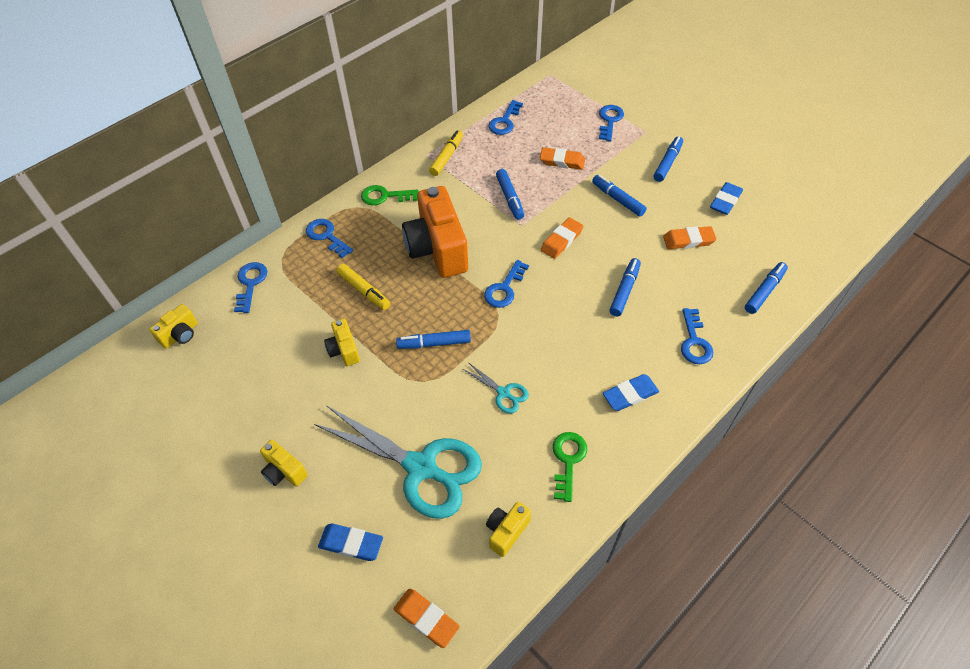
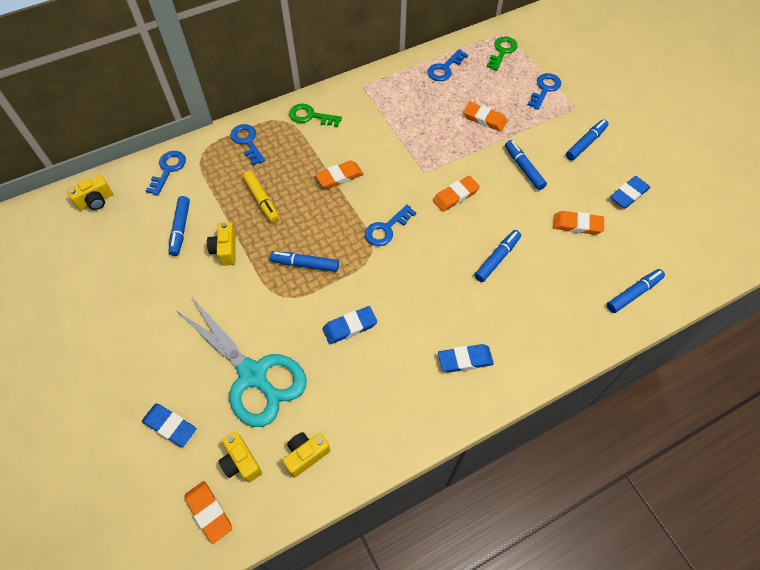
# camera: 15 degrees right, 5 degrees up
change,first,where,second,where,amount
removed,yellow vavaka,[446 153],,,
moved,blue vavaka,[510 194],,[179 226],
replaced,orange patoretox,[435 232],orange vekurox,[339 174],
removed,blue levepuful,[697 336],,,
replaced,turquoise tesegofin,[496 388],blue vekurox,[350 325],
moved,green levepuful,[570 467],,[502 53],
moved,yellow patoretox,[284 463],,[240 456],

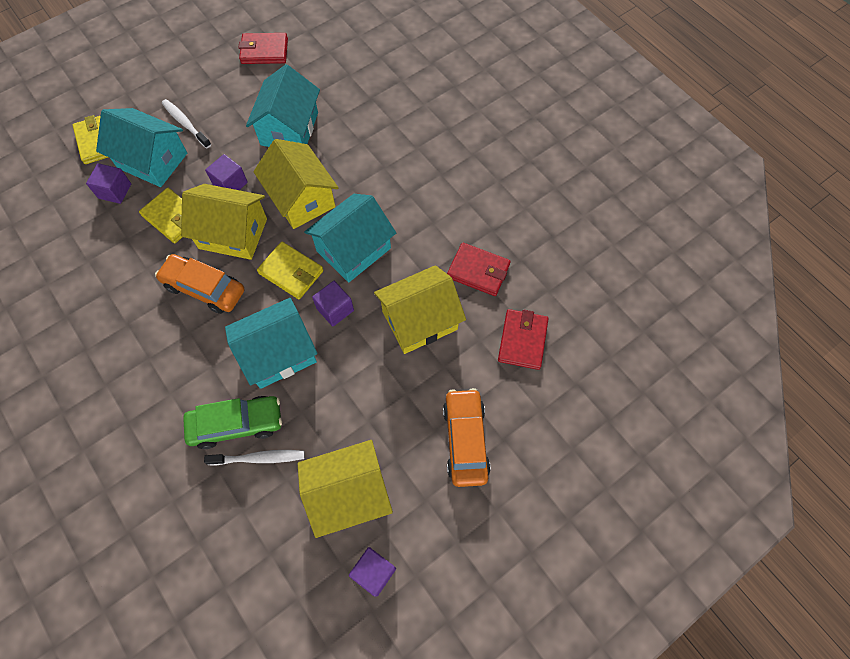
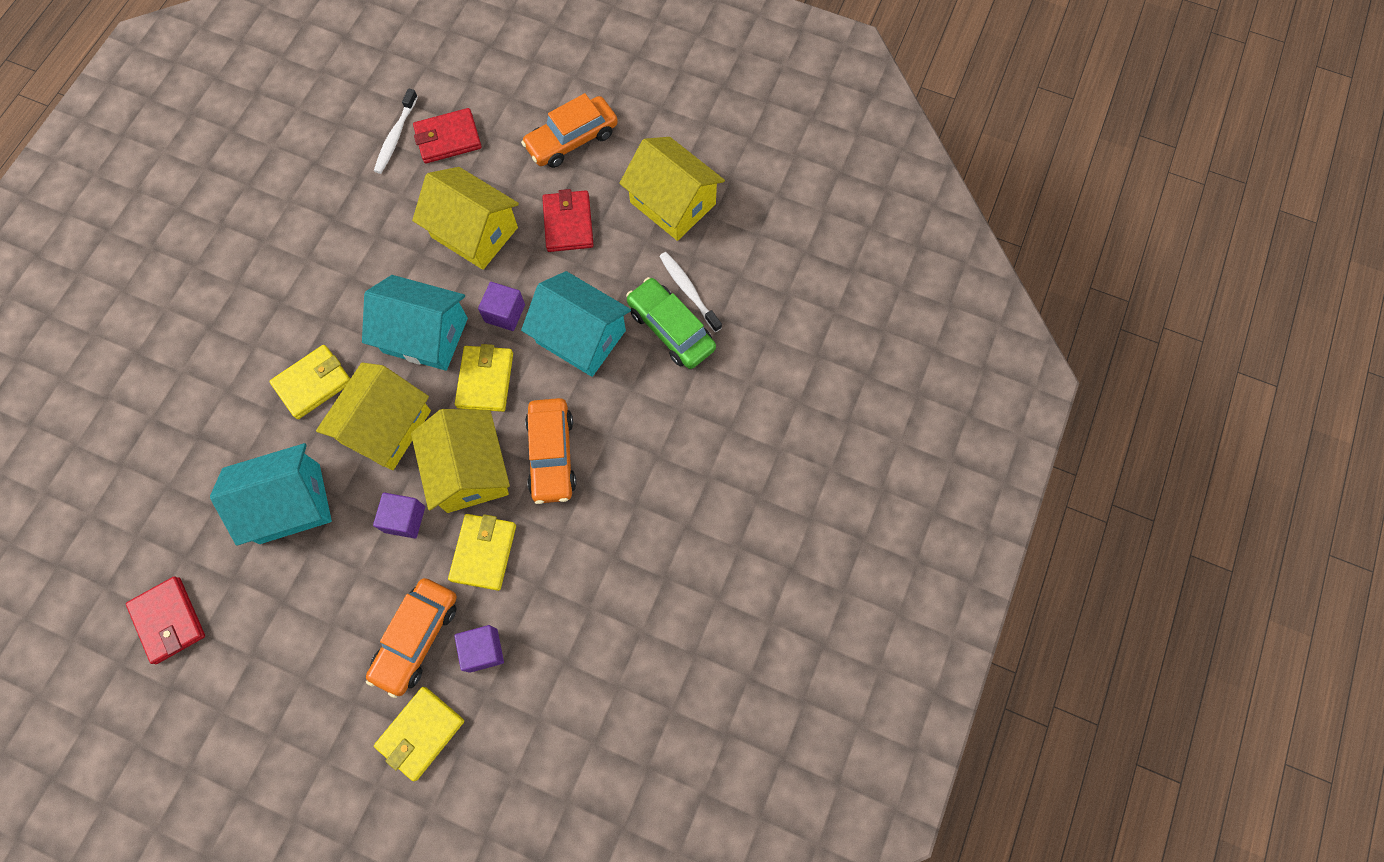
# camera: 120 degrees left, 5 degrees up
change,first,where,second,where,amount
moved,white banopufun,[186 123],,[396 131],
replaced,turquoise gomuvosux,[141 147],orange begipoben,[411 638],
moved,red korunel,[479 269],,[568 220],
removed,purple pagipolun,[372 571],,,
added,,,yellow korunel,[309 382],

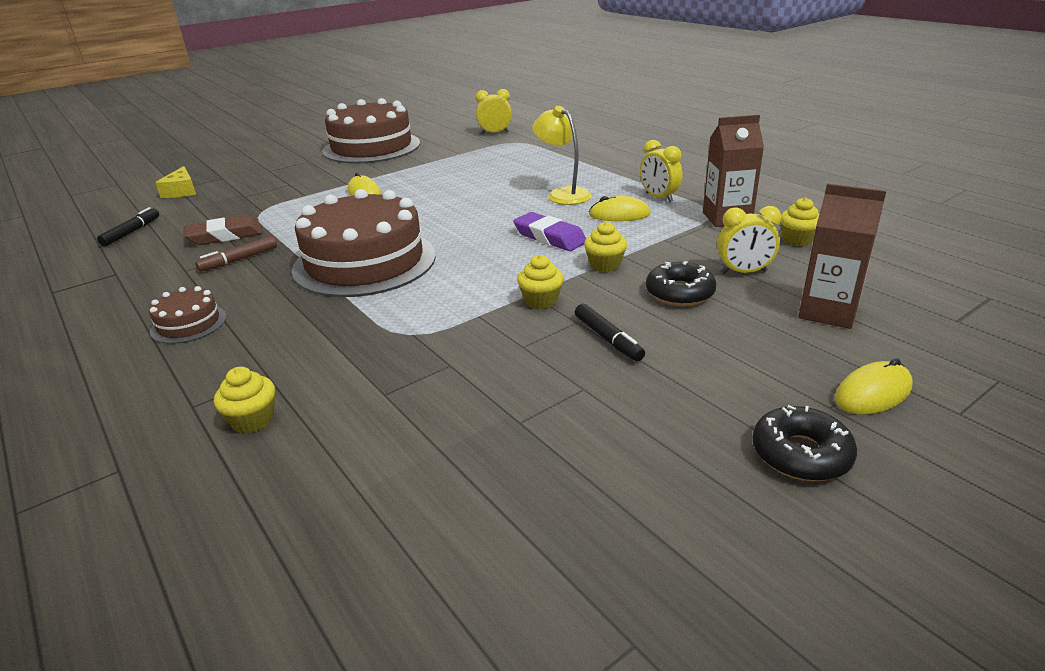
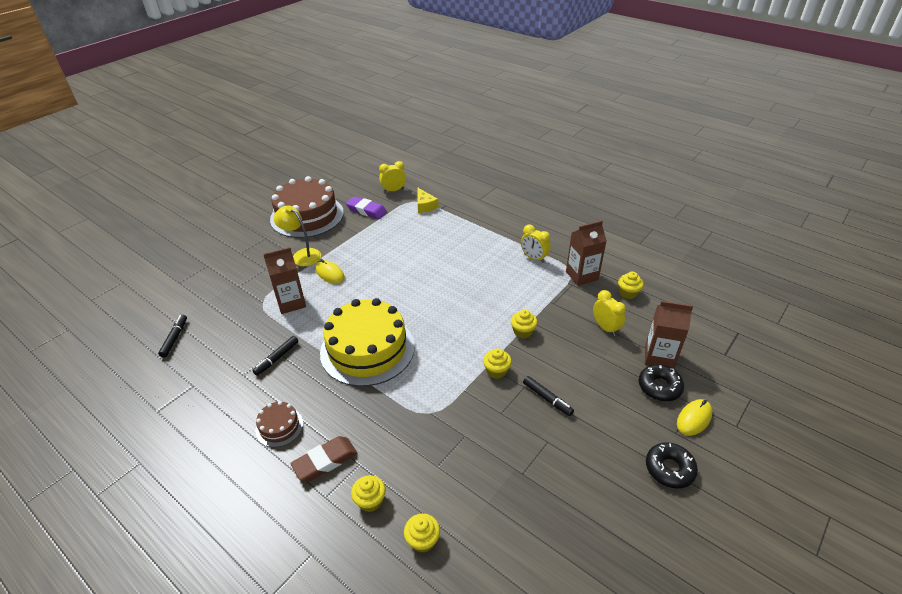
# camera: 15 degrees left, 10 degrees up
change,first,where,second,where,amount
moved,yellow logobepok,[562 155],,[297 236],
moved,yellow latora,[175 182],,[428 200],
recoloured,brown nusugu,[364 243],yellow nusugu,[367 342],
removed,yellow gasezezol,[620 208],,,
turned,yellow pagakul,[749 240],,[609 313],105 degrees counterclockwise
moved,purple vekurox,[549 231],,[366 207],
moved,brown vekurox,[223 230],,[323 458],
recoloured,brown vavaka,[236 254],black vavaka,[276 356],
moved,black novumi,[681 283],,[661 383],
added,,,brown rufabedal,[284 280],
added,,,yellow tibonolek,[422 533],

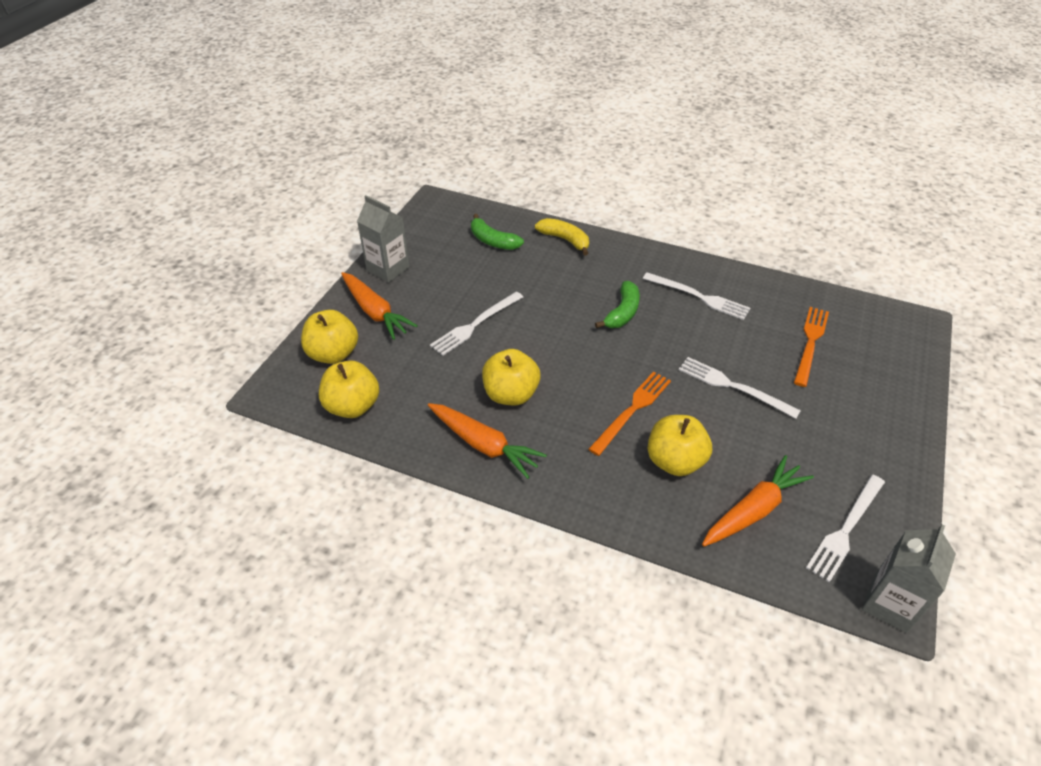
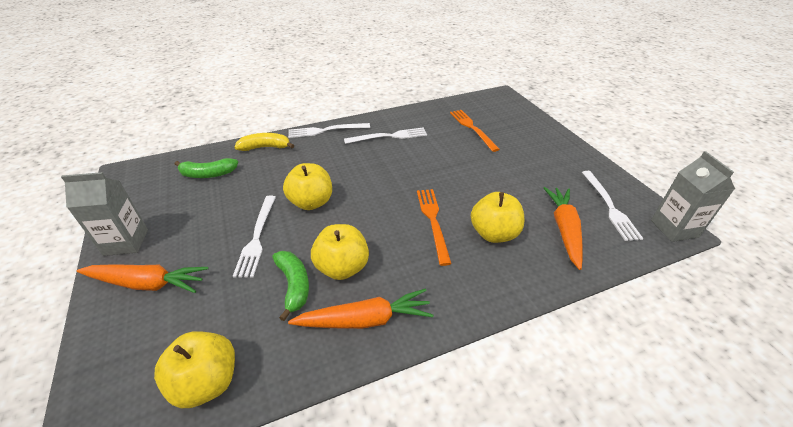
# camera: 45 degrees left, 5 degrees down
change,first,where,second,where,amount
moved,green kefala,[617 304],,[290 286],
moved,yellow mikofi,[329 337],,[307 186],
moved,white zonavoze,[740 388],,[329 130],

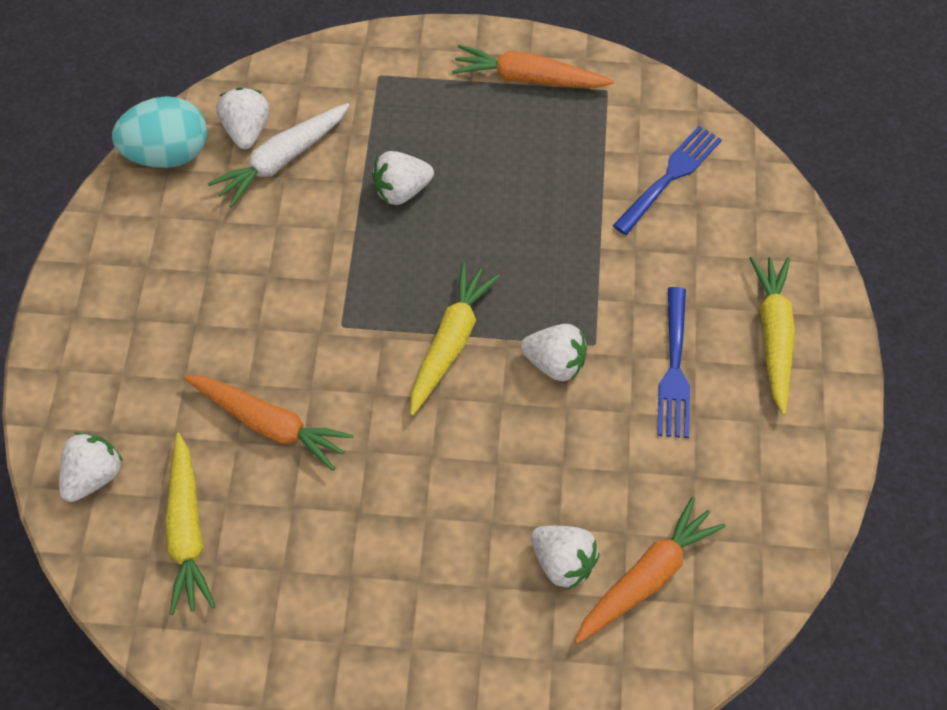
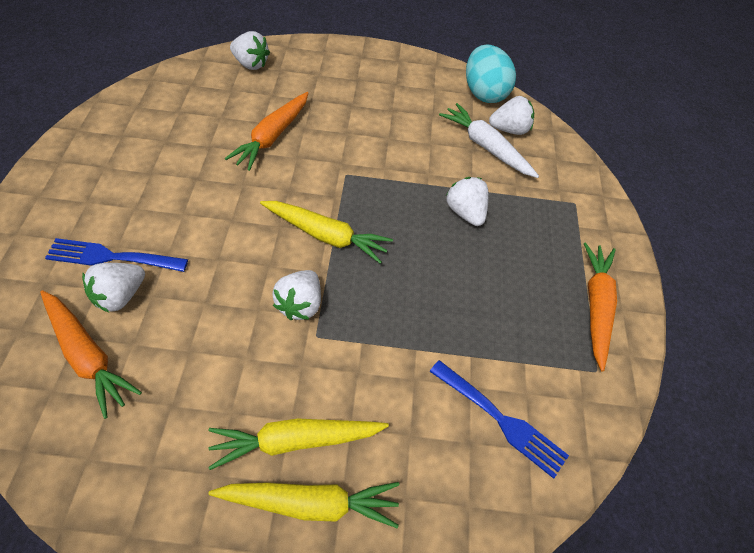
# camera: 85 degrees right, 5 degrees down
change,first,where,second,where,amount
moved,blue zonavoze,[673 362],,[116 255],
moved,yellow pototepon,[190 524],,[298 444],

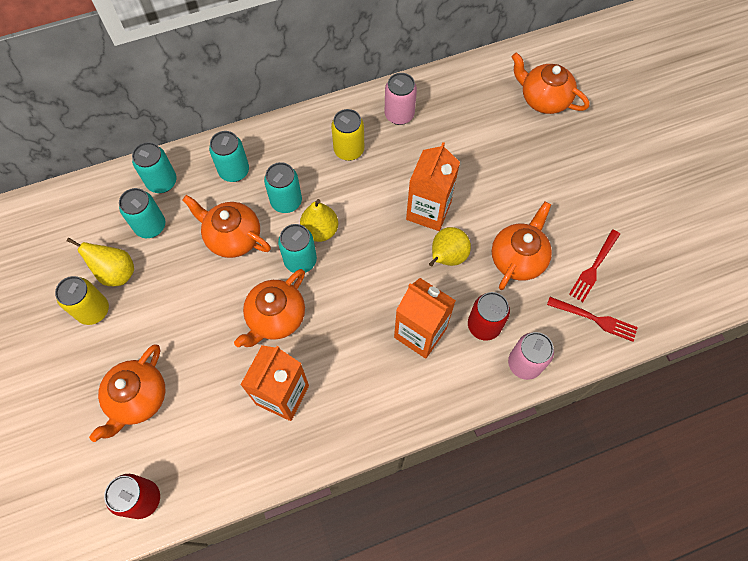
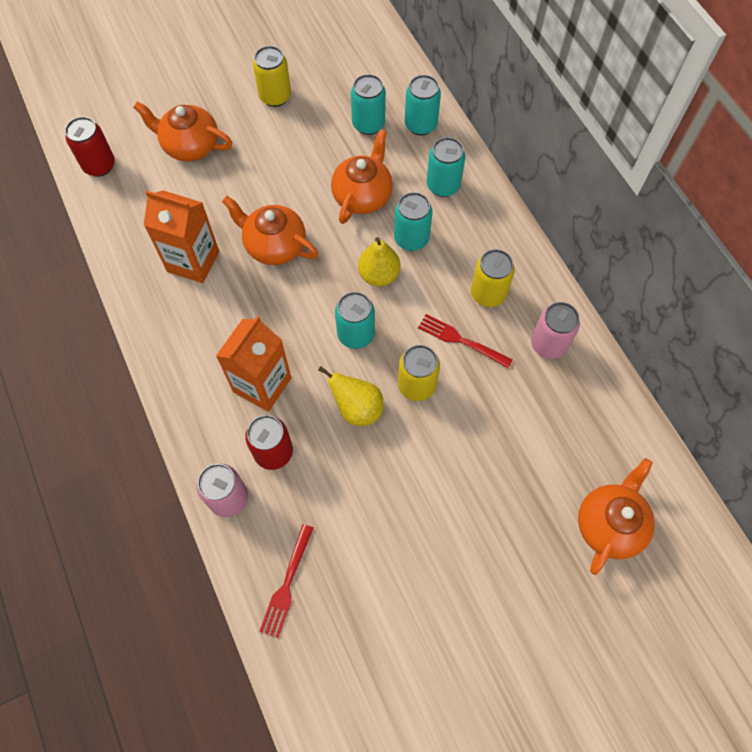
# camera: 85 degrees right, 0 degrees up
change,first,where,second,where,amount
replaced,orange rufabedal,[433 186],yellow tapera,[419 373],
removed,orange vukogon,[522 245],,,
moved,turquoise tapera,[297 248],,[355 320],
moved,red zonavoze,[594 265],,[465 341],
removed,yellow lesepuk,[100 262],,,

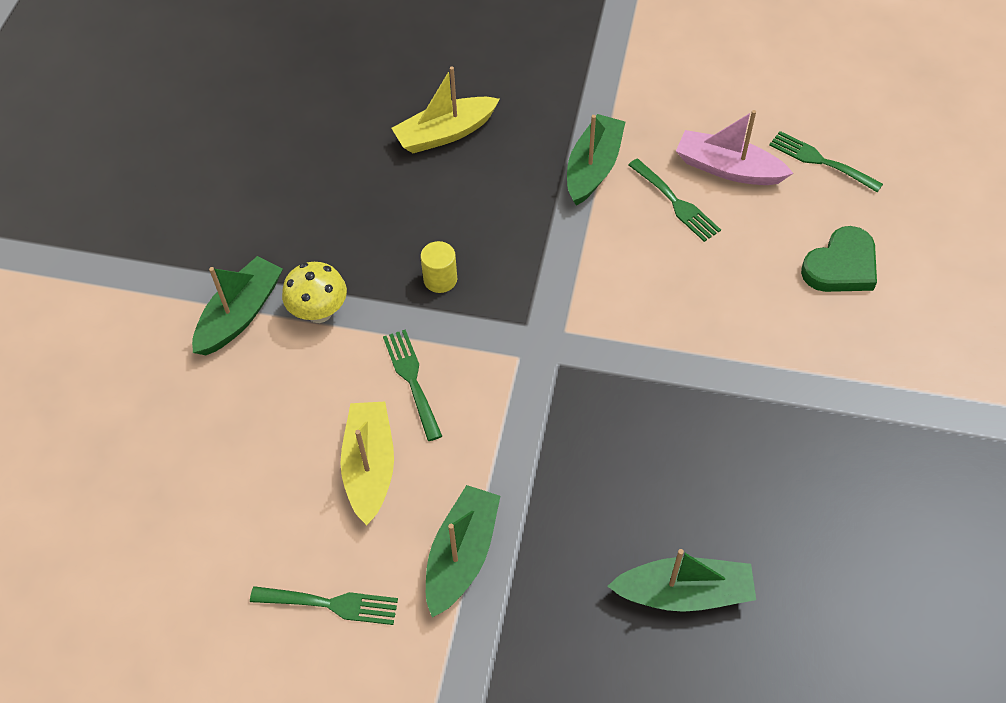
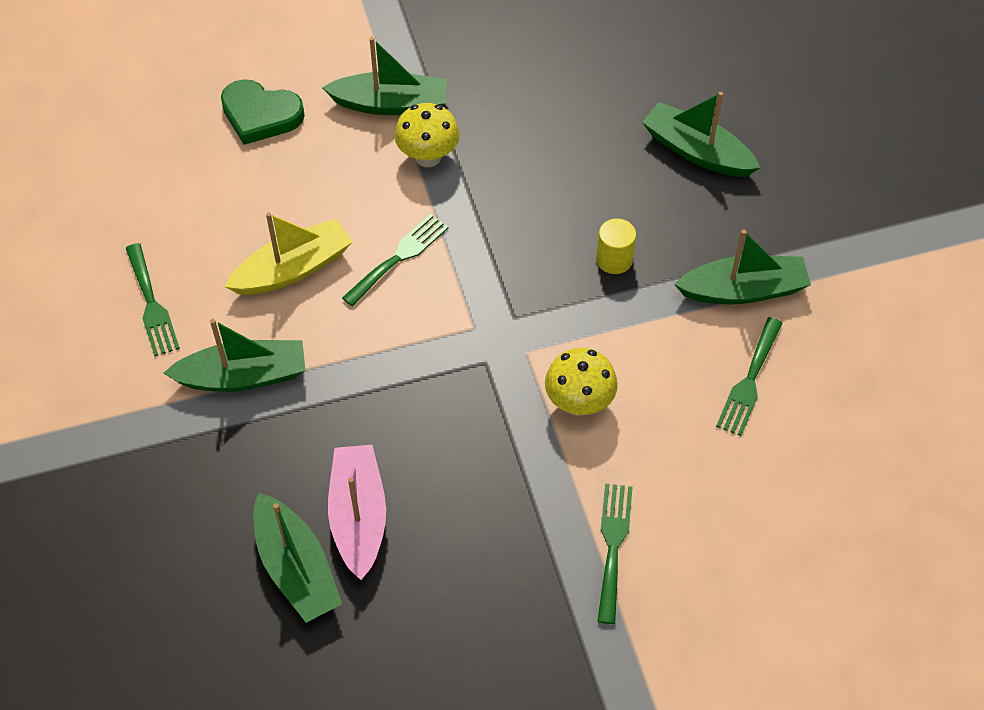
# camera: 60 degrees right, 0 degrees up
change,first,where,second,where,amount
recoloured,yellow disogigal,[445 109],green disogigal,[701 134],
moved,pink disogigal,[735 147],,[357 512],
moved,green zonavoze,[826 161],,[615 553],
moved,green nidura,[839 259],,[263 112],
moved,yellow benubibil,[438 267],,[616 246],
added,,,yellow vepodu,[581 382],

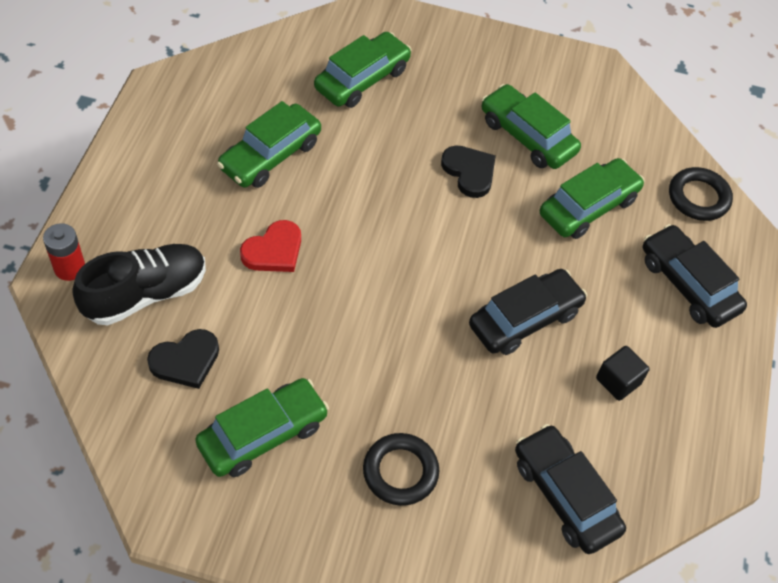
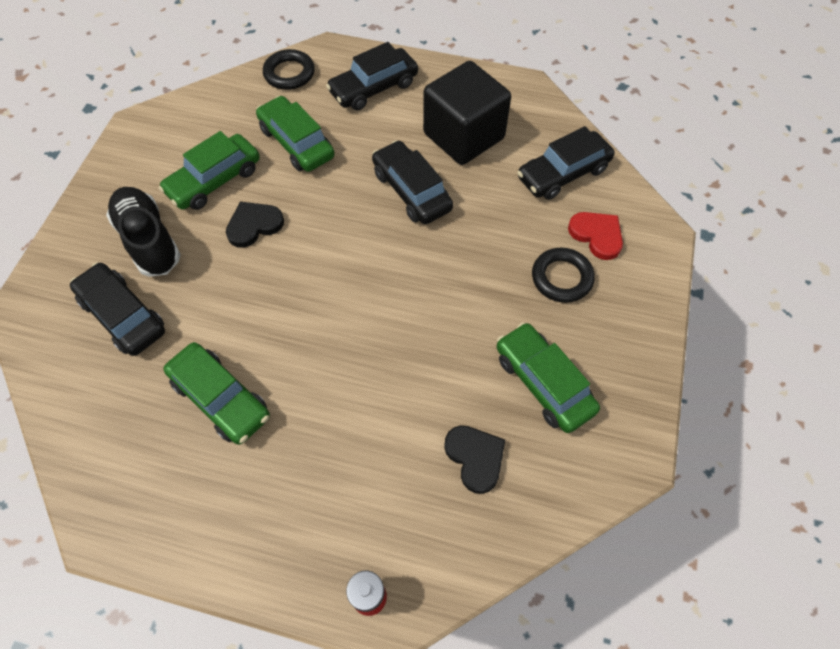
# camera: 85 degrees left, 5 degrees up
change,first,where,second,where,amount
recoloured,green begipoben,[363 70],black begipoben,[117 309],
moved,red nidura,[270 246],,[595 236],
moved,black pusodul,[139 284],,[143 232],
resized,black pagipolun,[623 373],,[467 113],x2.31

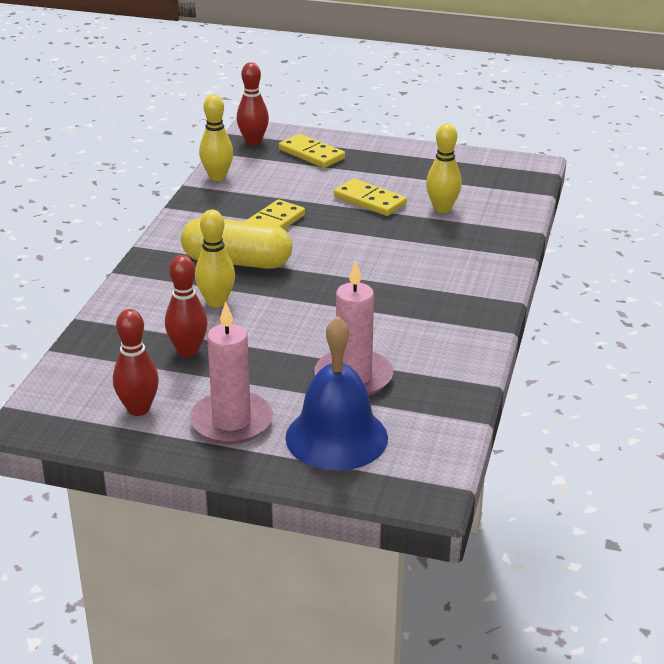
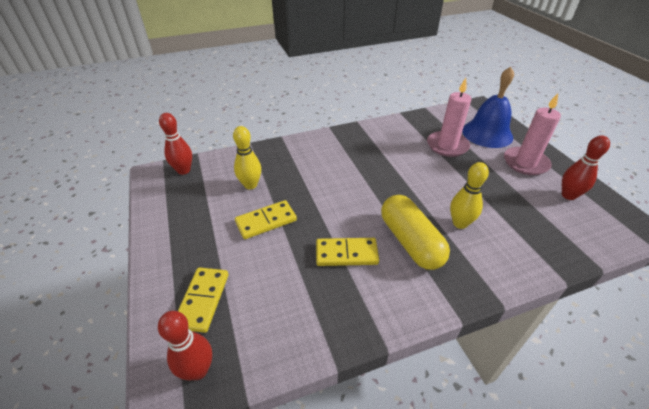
# camera: 125 degrees left, 10 degrees up
change,first,where,second,where,amount
removed,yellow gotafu,[216 137],,,
turned,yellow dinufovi,[370 197],,[266 219],60 degrees clockwise
moved,red gotafu,[186 306],,[175 144],

